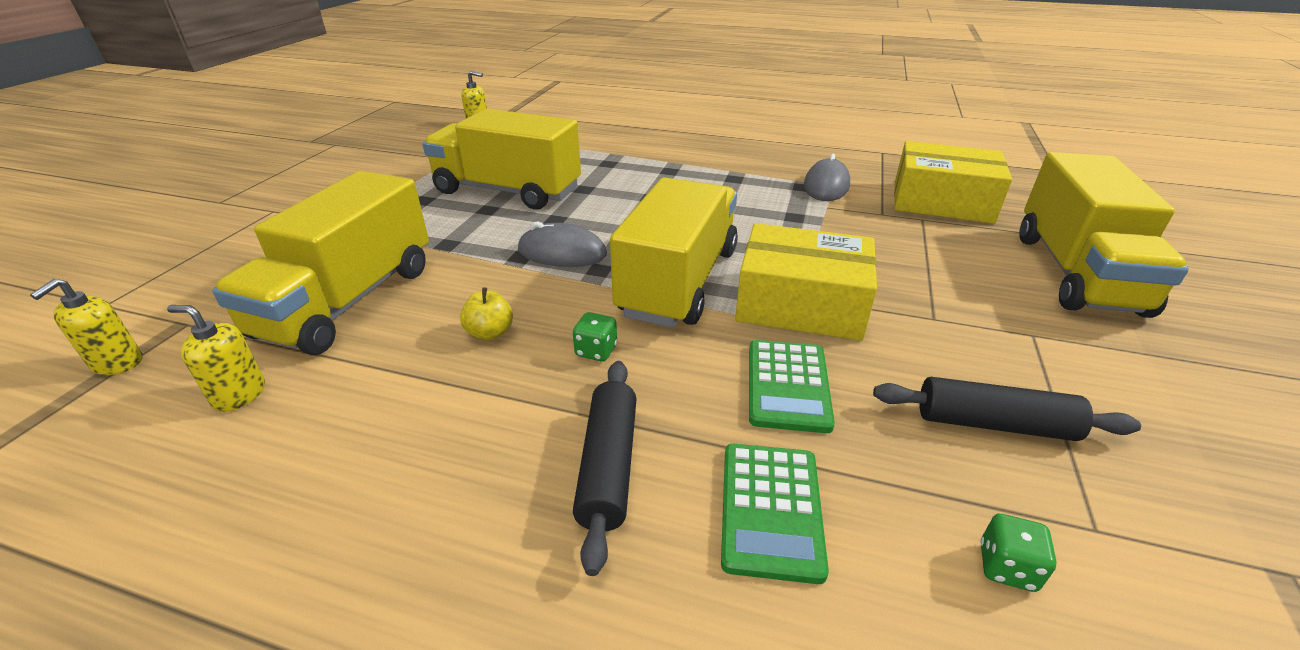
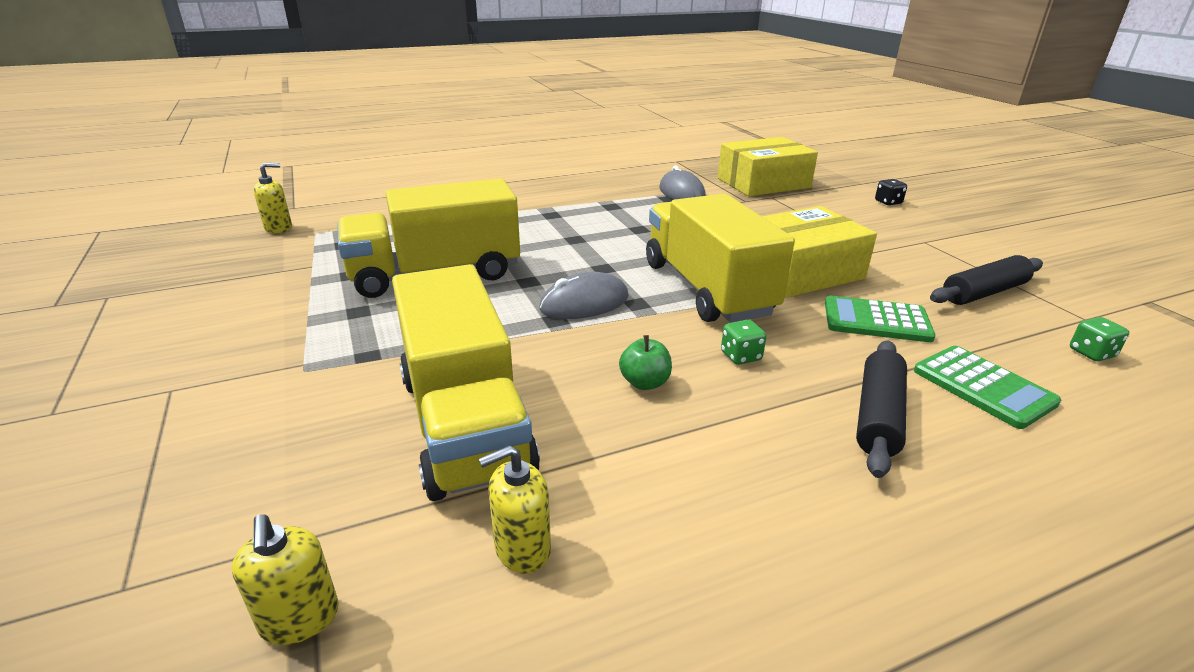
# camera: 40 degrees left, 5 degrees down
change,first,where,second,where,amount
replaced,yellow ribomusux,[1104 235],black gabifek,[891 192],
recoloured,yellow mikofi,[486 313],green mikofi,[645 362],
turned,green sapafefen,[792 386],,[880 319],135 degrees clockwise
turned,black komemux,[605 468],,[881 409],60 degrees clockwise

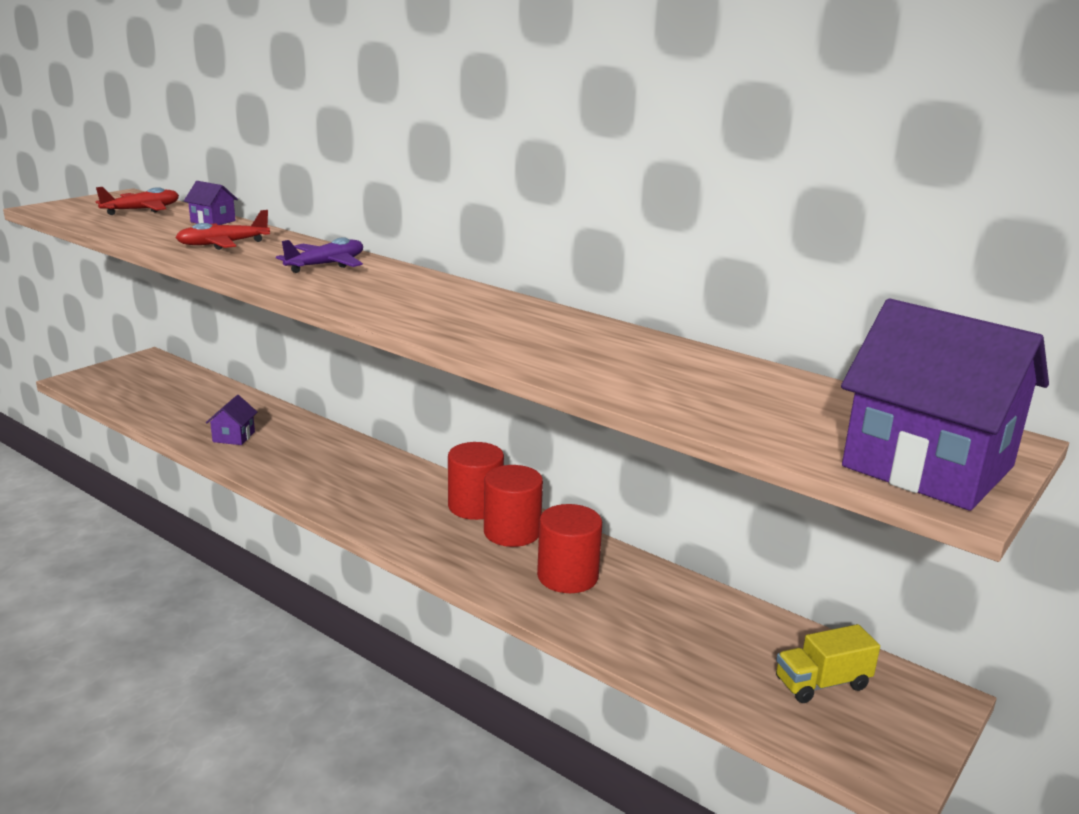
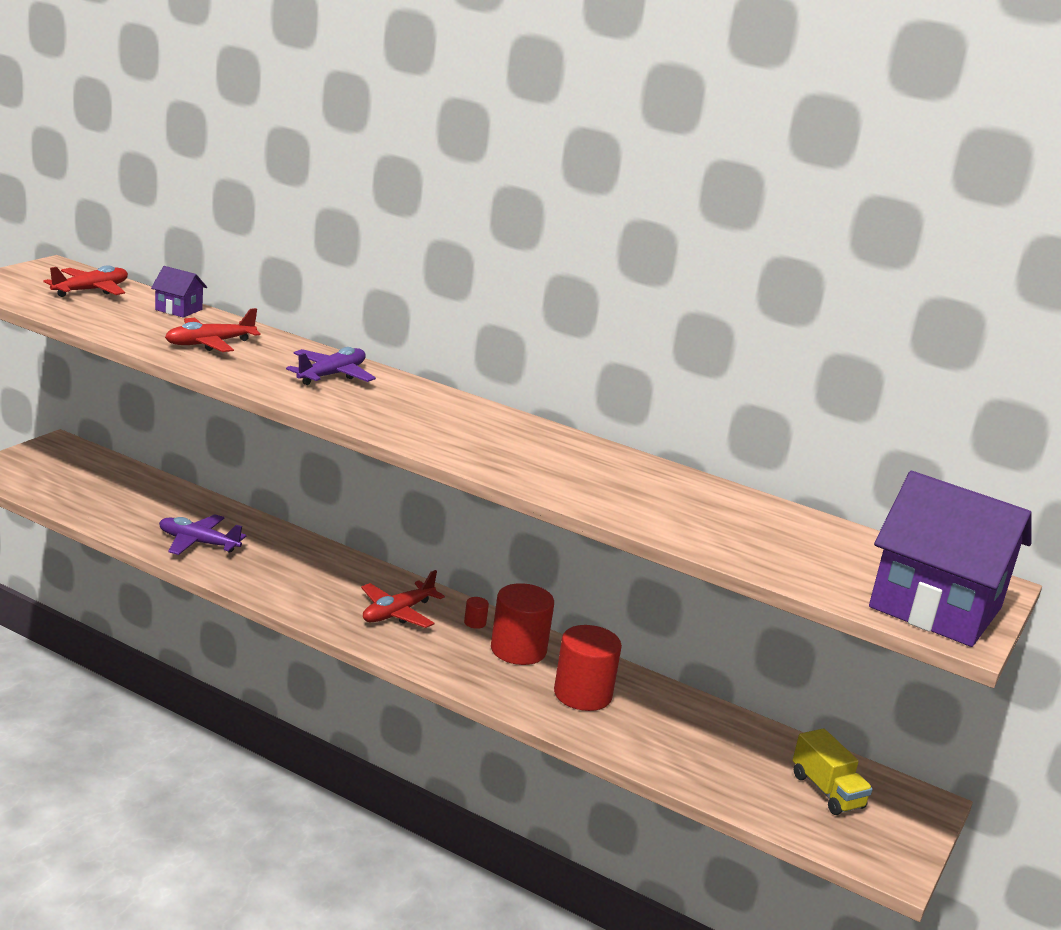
# camera: 10 degrees left, 0 degrees up
change,first,where,second,where,amount
replaced,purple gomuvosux,[231 420],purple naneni,[202 535],
resized,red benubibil,[476 481],,[476 613],x0.40
turned,yellow ribomusux,[828 663],,[833 771],90 degrees counterclockwise
added,,,red naneni,[403 599],

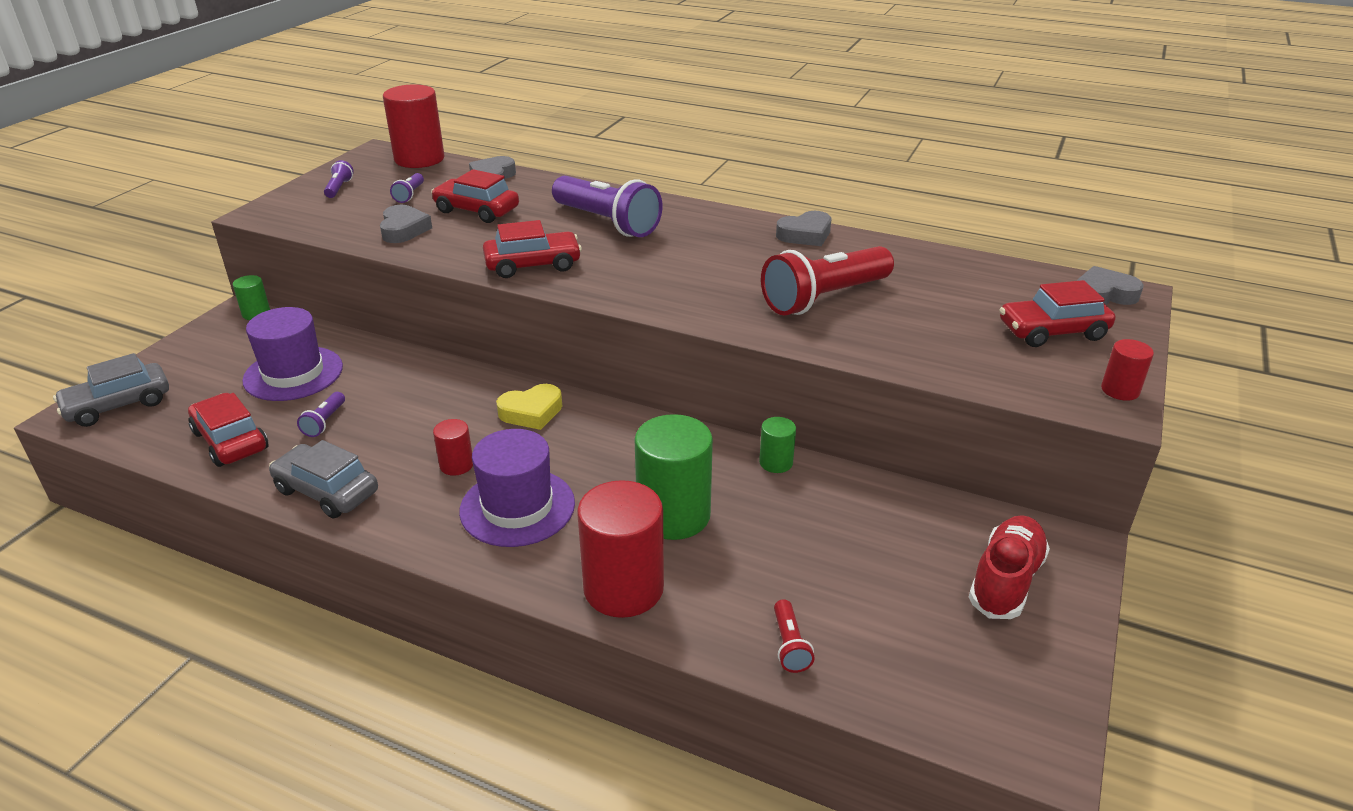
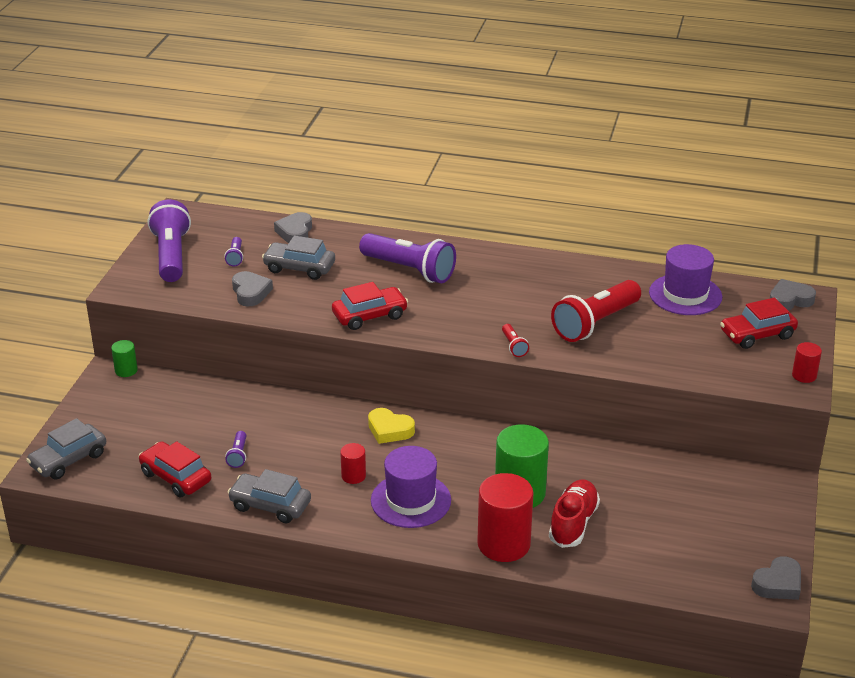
# camera: 10 degrees left, 0 degrees up
change,first,where,second,where,amount
removed,red benubibil,[413 126],,,
resized,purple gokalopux,[339 179],,[169 241],x2.33
recoloured,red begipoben,[475 196],grey begipoben,[298 258],
moved,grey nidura,[803 228],,[776 578],
moved,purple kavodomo,[292 354],,[685 279],
turned,yellow nidura,[529 407],,[391 426],60 degrees clockwise
removed,green benubibil,[777 445],,,
moved,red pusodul,[1009 567],,[574 513],
moved,red gokalopux,[794 636],,[515 340],

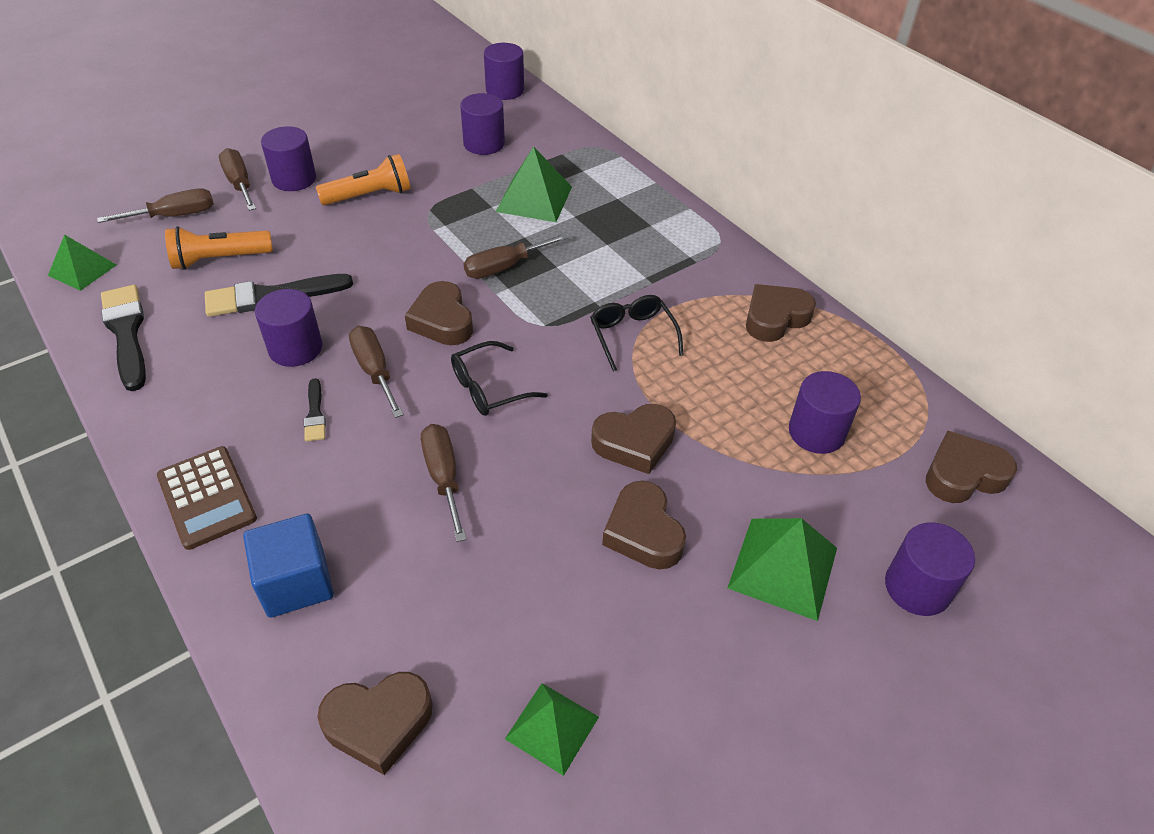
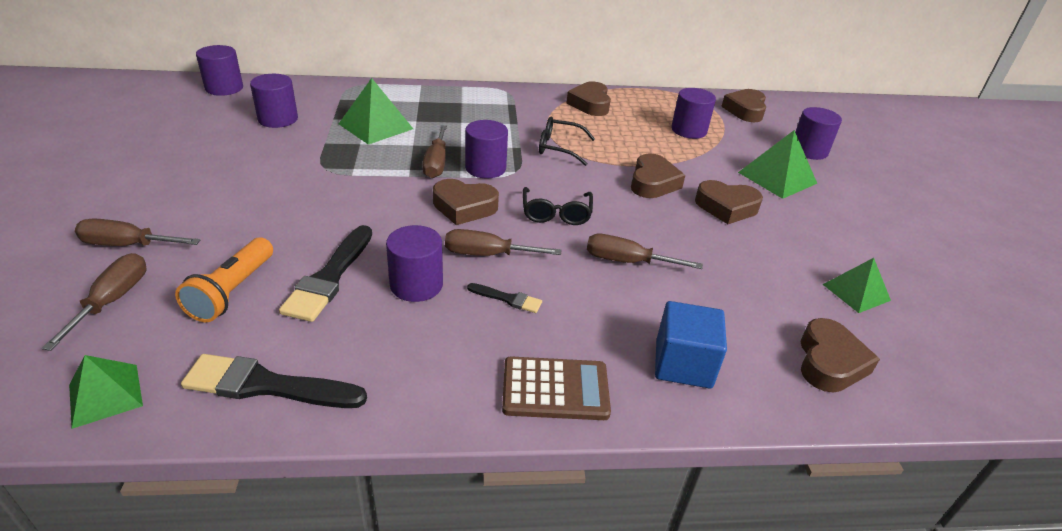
# camera: 60 degrees left, 10 degrees down
change,first,where,second,where,amount
moved,purple benubibil,[288 158],,[486 149],
removed,orange gokalopux,[363 179],,,

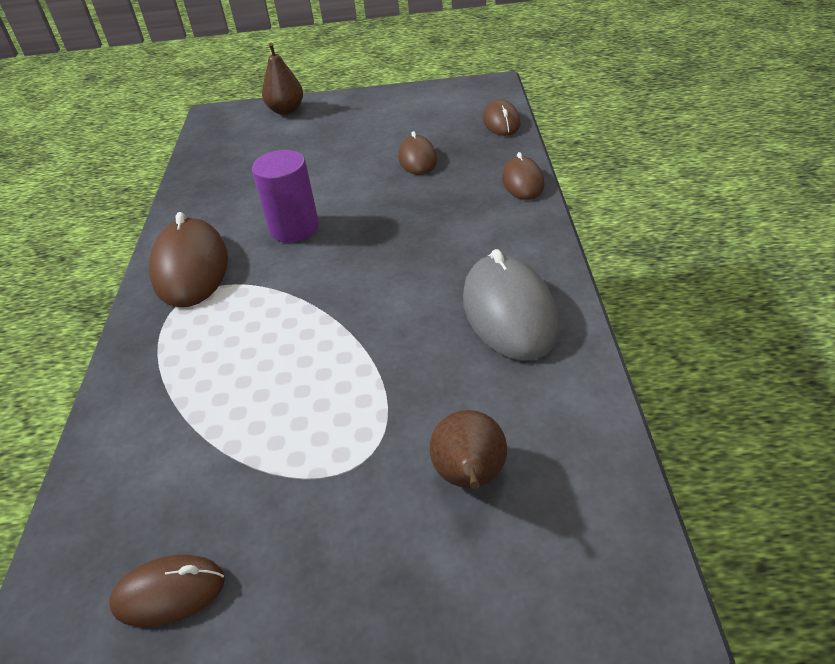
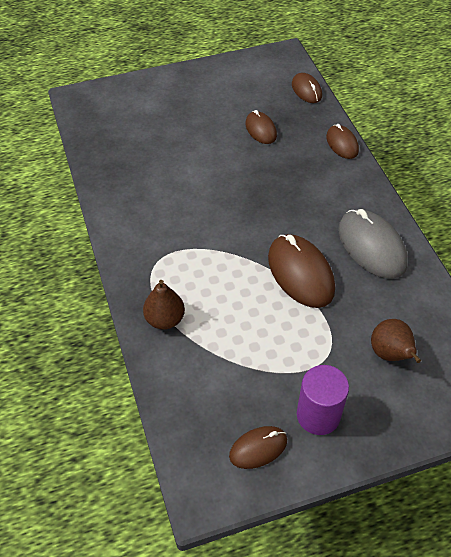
# camera: 20 degrees left, 10 degrees up
change,first,where,second,where,amount
moved,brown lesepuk,[282 79],,[164 304],
moved,purple benubibil,[285 196],,[323 400],
moved,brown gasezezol,[188 259],,[301 271],

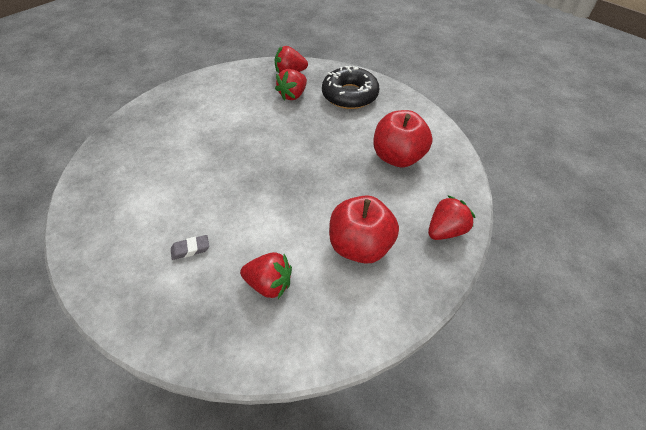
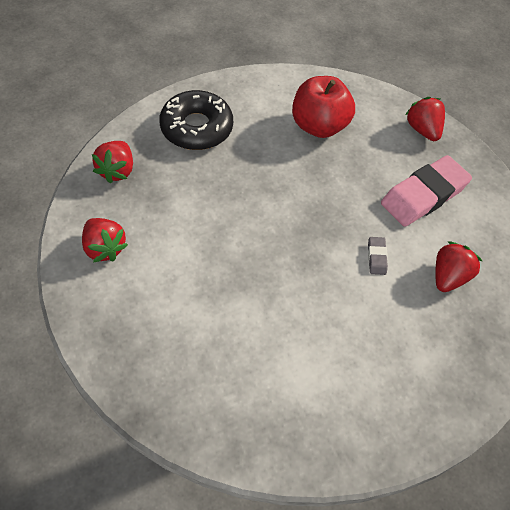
# camera: 75 degrees left, 5 degrees up
change,first,where,second,where,amount
moved,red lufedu,[291 85],,[105 240],
replaced,red mikofi,[364 229],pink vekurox,[426 191],
moved,grey vekurox,[190 247],,[378 256],

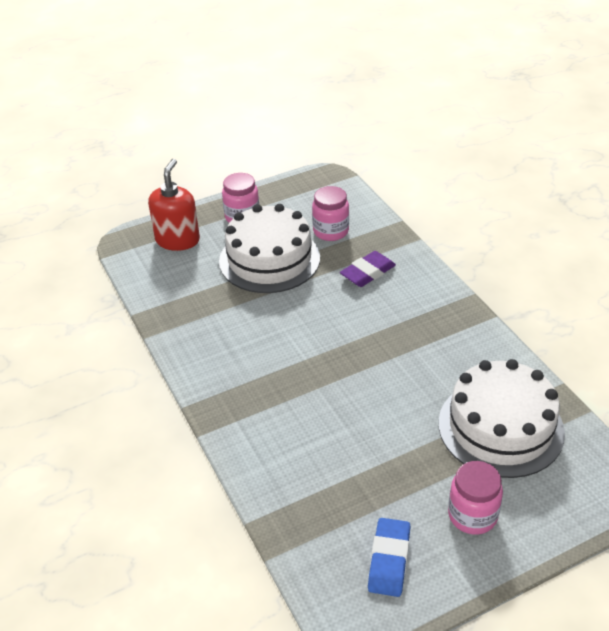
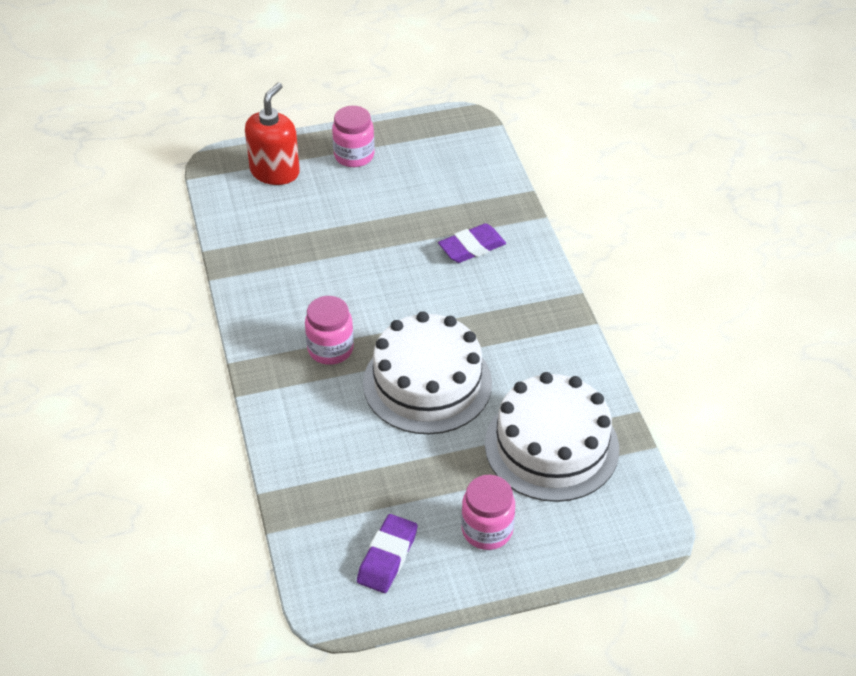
# camera: 10 degrees right, 5 degrees up
change,first,where,second,where,amount
moved,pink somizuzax,[330 213],,[329 330],
moved,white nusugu,[269 248],,[427 372],
recoloured,blue vekurox,[389 557],purple vekurox,[387 553],

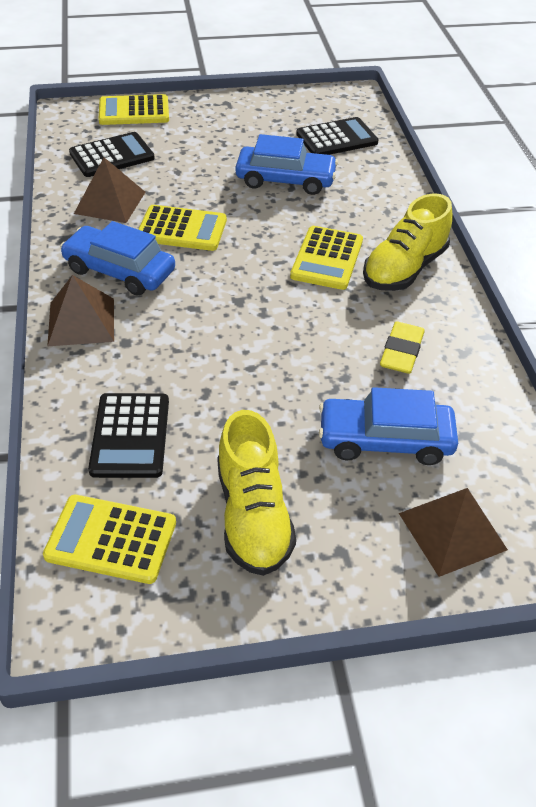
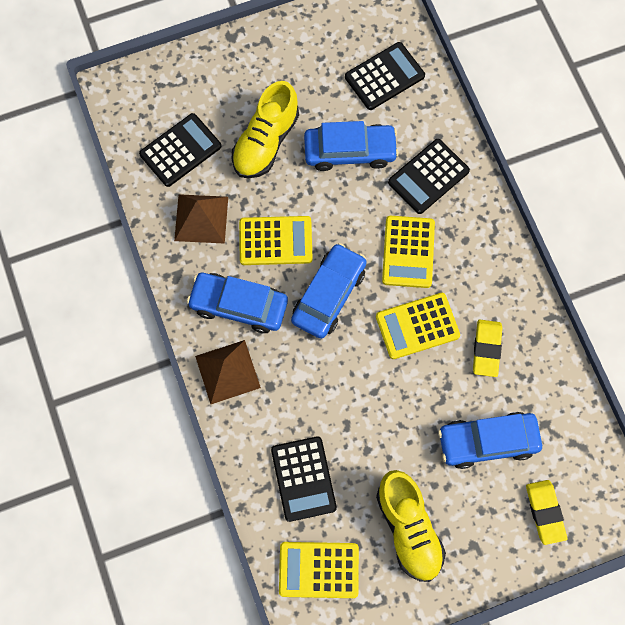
# camera: 10 degrees left, 25 degrees up
change,first,where,second,where,amount
moved,yellow sapafefen,[134 109],,[418 326],
moved,yellow pusodul,[408 242],,[265 129],
replaced,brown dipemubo,[453 532],yellow vekurox,[546 512],
added,,,black sapafefen,[429 176],
added,,,blue begipoben,[328 291],

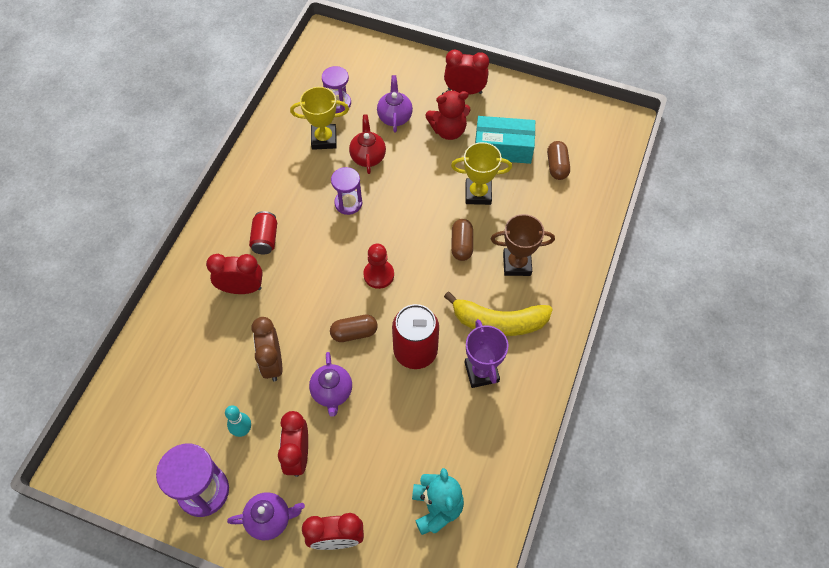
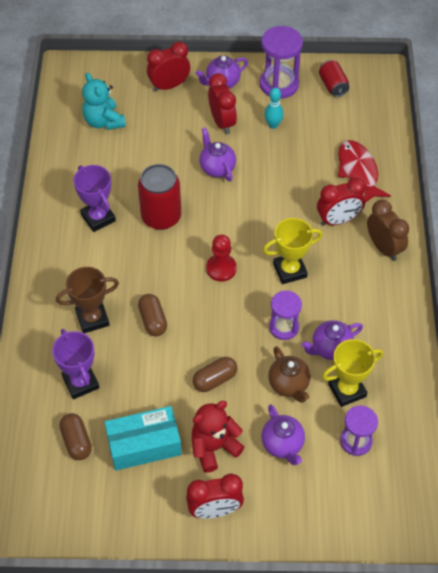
# camera: 160 degrees right, 5 degrees down
change,first,where,second,where,amount
recoloured,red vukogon,[367 144],brown vukogon,[289 374],
moved,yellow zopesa,[481 173],,[293 251],
moved,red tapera,[263 233],,[334 78],
removed,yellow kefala,[498 314],,,
moved,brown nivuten,[354 328],,[215 374],
moved,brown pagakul,[267 349],,[388 230],
added,,,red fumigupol,[364 171],
added,,,purple vukogon,[332 340],
added,,,purple zopesa,[75 364],

